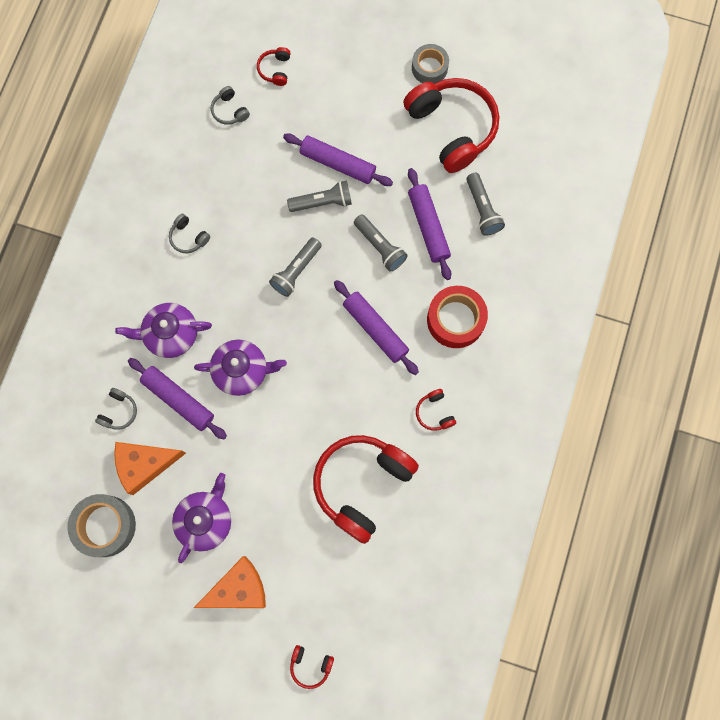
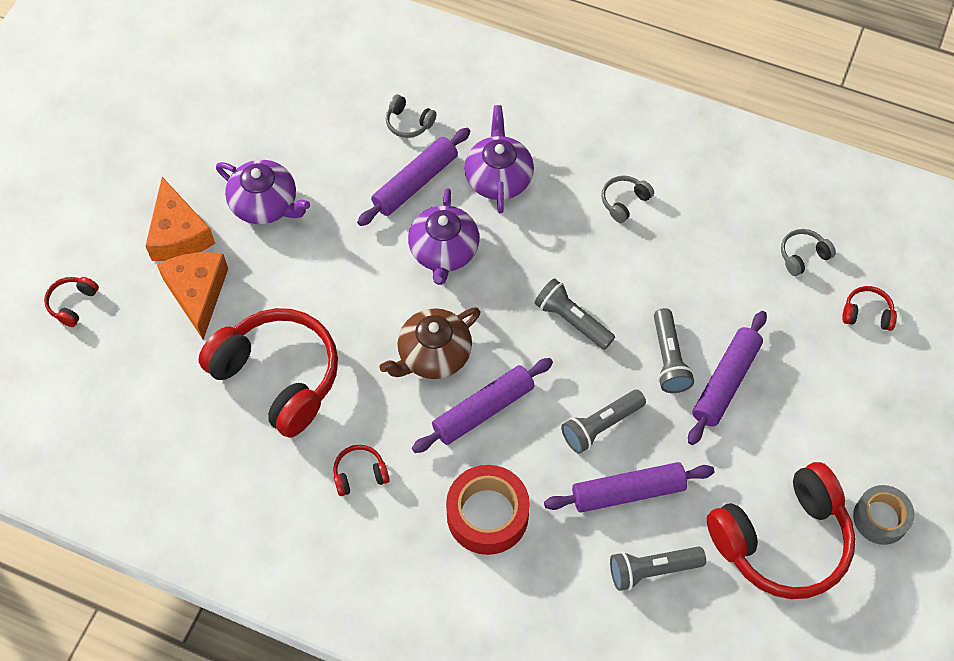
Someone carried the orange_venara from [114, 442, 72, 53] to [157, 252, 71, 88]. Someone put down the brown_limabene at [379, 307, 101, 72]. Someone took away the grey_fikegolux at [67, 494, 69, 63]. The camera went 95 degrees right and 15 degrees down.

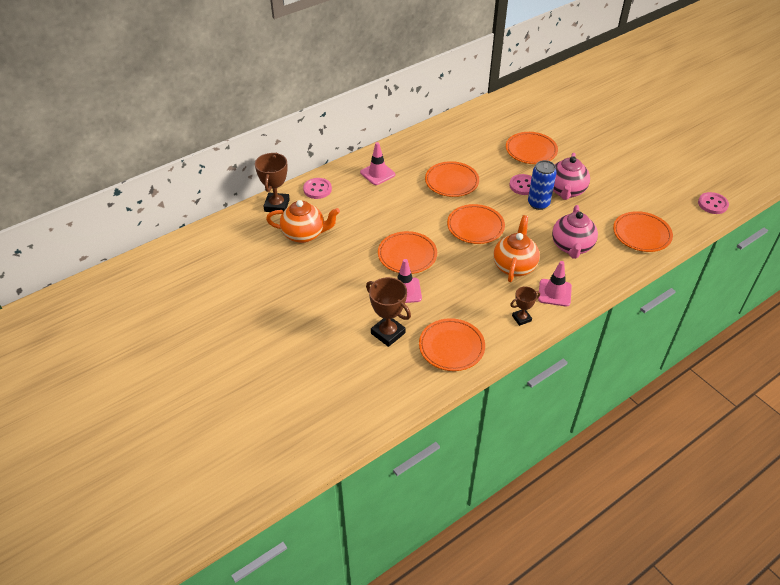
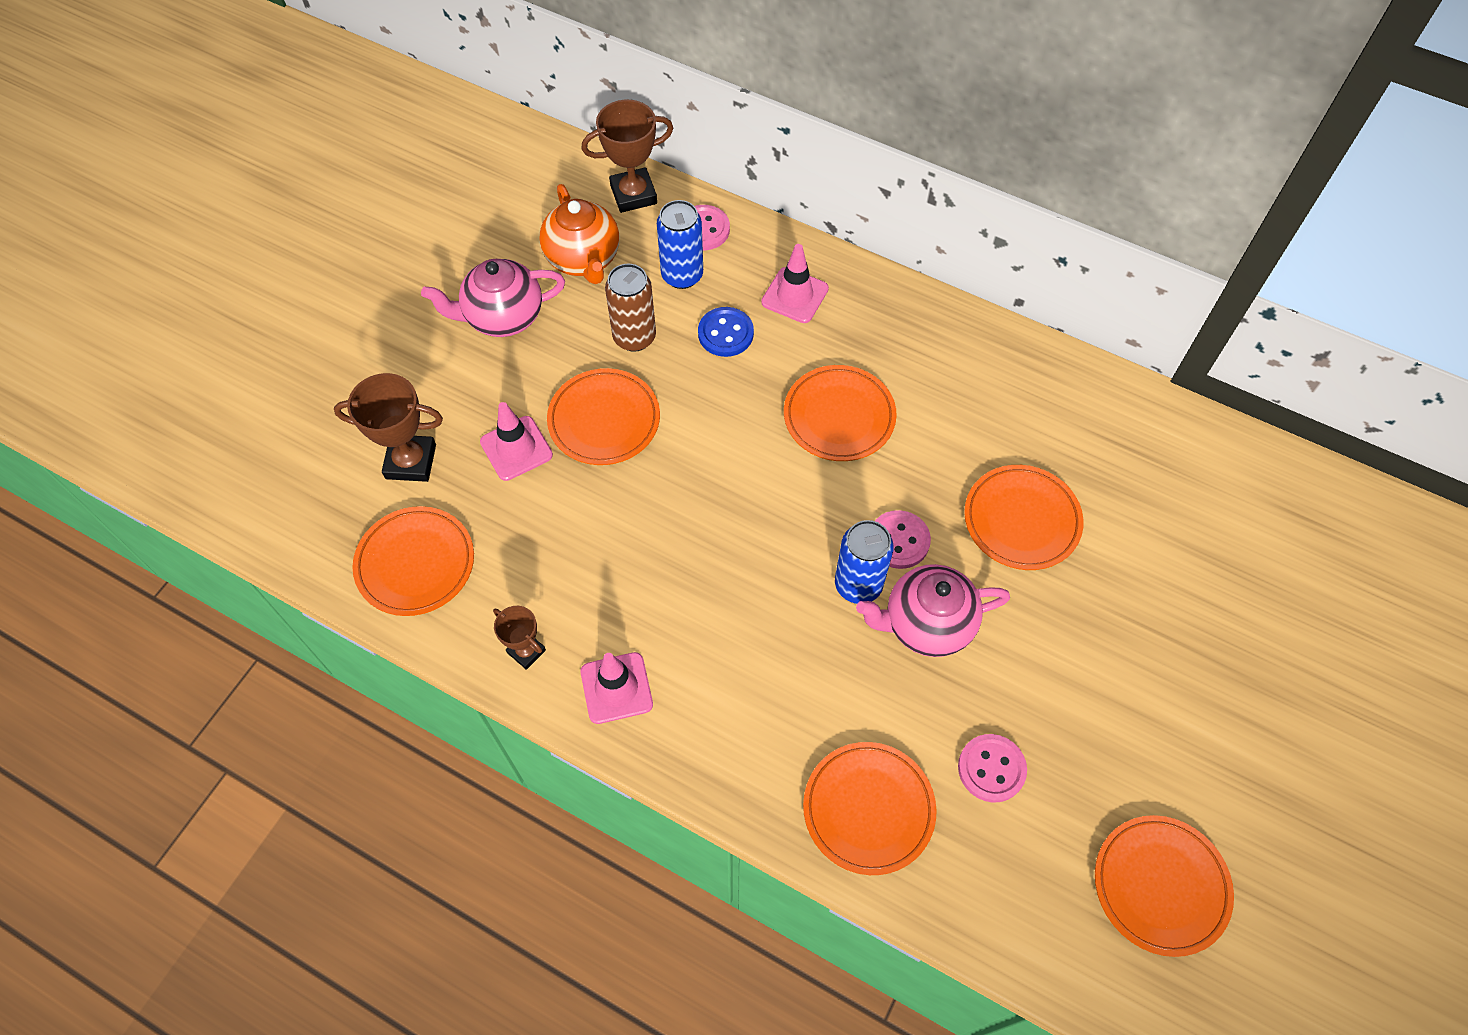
Someone rotated the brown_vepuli at [366, 277, 45, 70] by 75 degrees clockwise. Someone carried the pink_limabene from [552, 205, 46, 54] to [421, 259, 144, 78]. Someone put down the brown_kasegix at [605, 264, 51, 88]. Someone put down the blue_kasegix at [657, 200, 46, 89]. Someone put down the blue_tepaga at [698, 307, 56, 50]. Someone carried the pink_tepaga from [698, 192, 31, 22] to [958, 734, 69, 68]. Someone carried the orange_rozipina from [447, 204, 58, 40] to [1095, 815, 139, 142]. Someone took away the orange_limabene at [493, 215, 47, 67]. The camera went 65 degrees right and 15 degrees up.

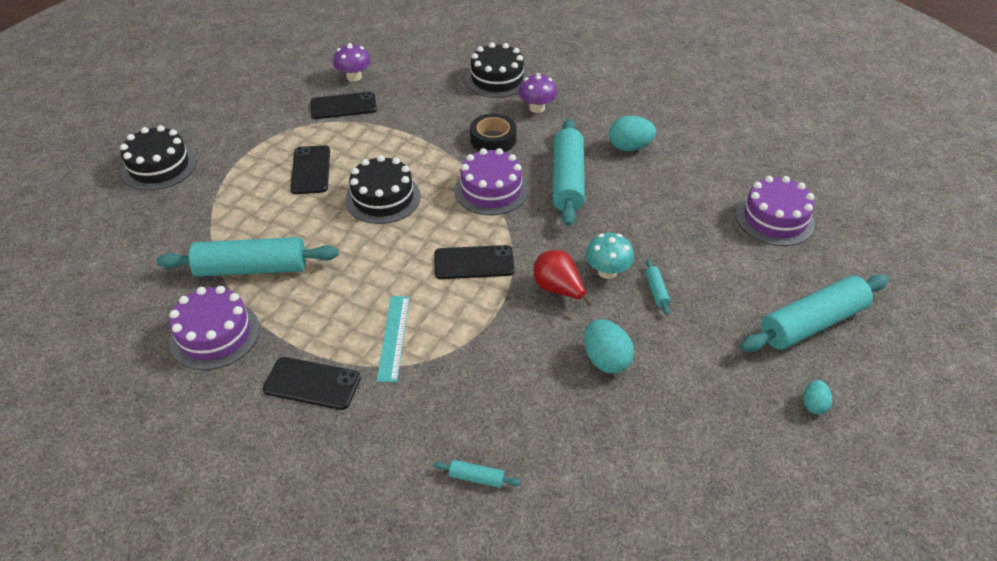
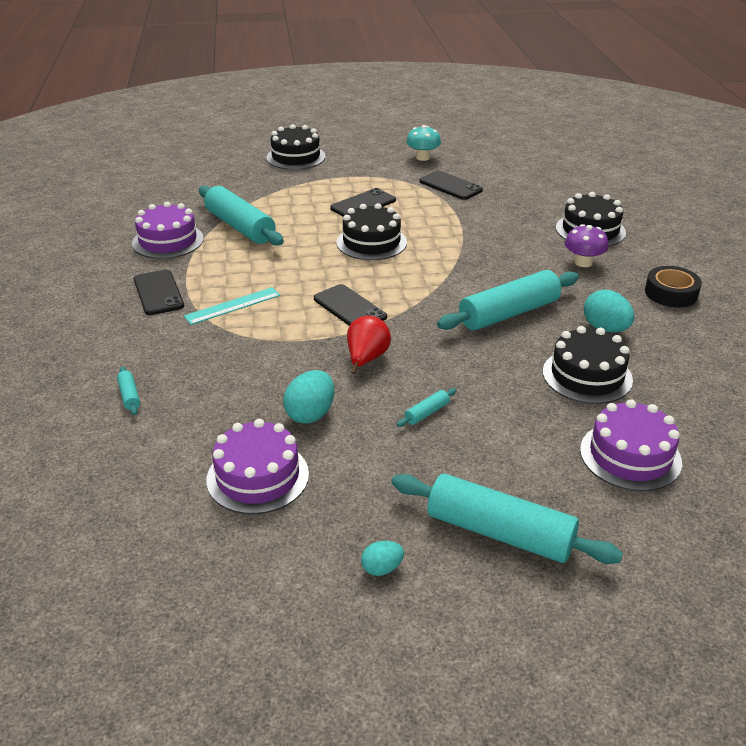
Someone carried the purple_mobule from [454, 148, 74, 68] to [206, 419, 103, 95]. Someone carried the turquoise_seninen from [586, 233, 48, 46] to [406, 125, 35, 36]. Someone put down the black_mobule at [543, 326, 90, 78]. Someone carried the black_fikegolux from [470, 113, 46, 39] to [645, 266, 57, 41]. Someone took away the purple_seninen at [333, 43, 38, 39]. The camera went 55 degrees right and 10 degrees down.

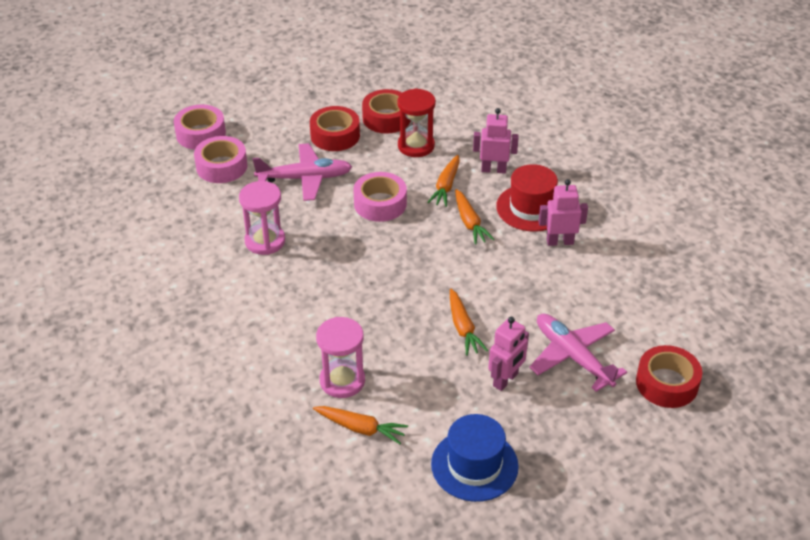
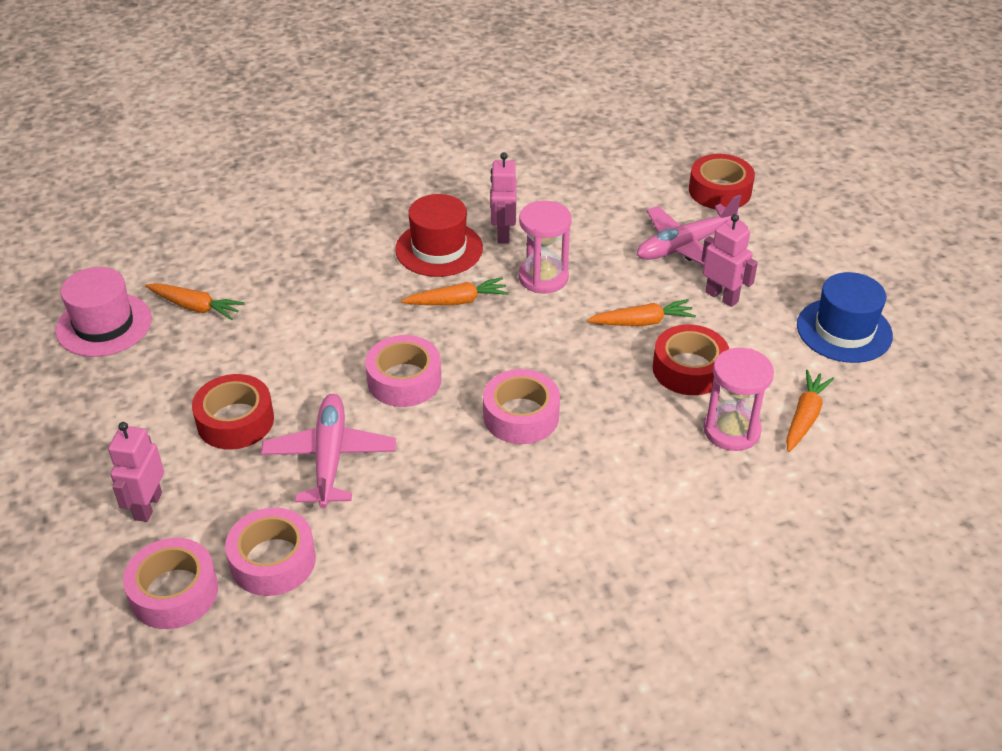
Someone put down the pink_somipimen at [55, 267, 97, 90]. Someone carried the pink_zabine from [473, 108, 46, 65] to [108, 422, 56, 100]. Someone carried the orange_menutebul from [427, 155, 33, 52] to [145, 283, 100, 37]. Someone put down the pink_fikegolux at [483, 369, 77, 75]. Someone carried the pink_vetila from [239, 181, 46, 74] to [519, 201, 53, 92]. Someone carried the red_fikegolux from [362, 89, 49, 45] to [653, 324, 76, 71]. Someone took away the red_vetila at [397, 88, 39, 69]. The camera went 85 degrees left and 0 degrees up.

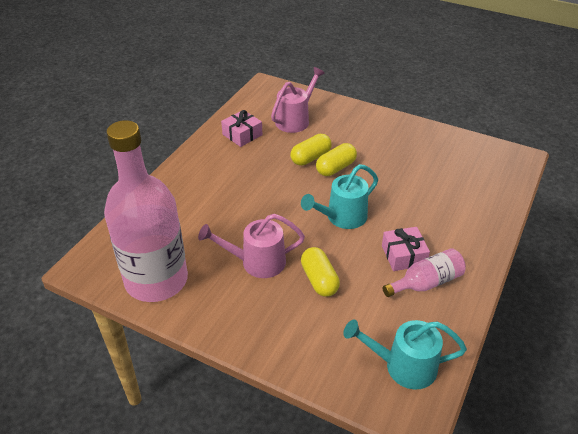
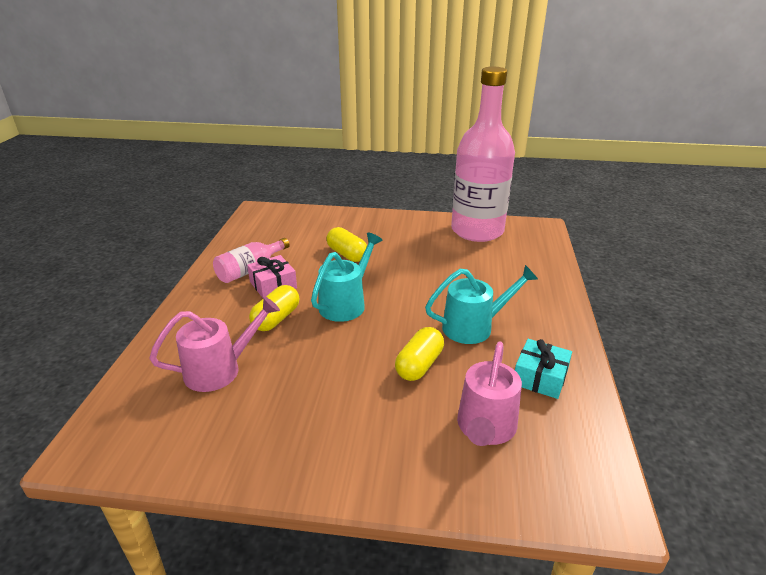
Someone carried the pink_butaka from [198, 214, 107, 64] to [149, 296, 131, 96]. Someone carried the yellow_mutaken from [316, 143, 41, 33] to [249, 285, 50, 46]. Someone carried the turquoise_butaka from [343, 320, 124, 69] to [425, 265, 113, 79]. Someone repainted the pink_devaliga at [221, 110, 41, 37], which became the turquoise_devaliga at [515, 339, 57, 60]. The camera went 160 degrees right and 10 degrees down.

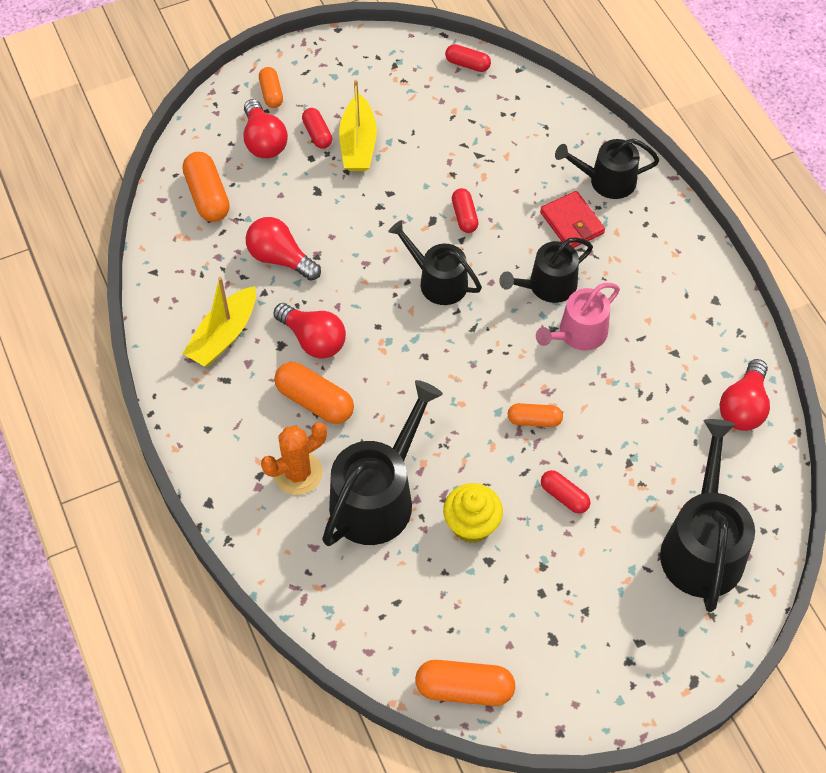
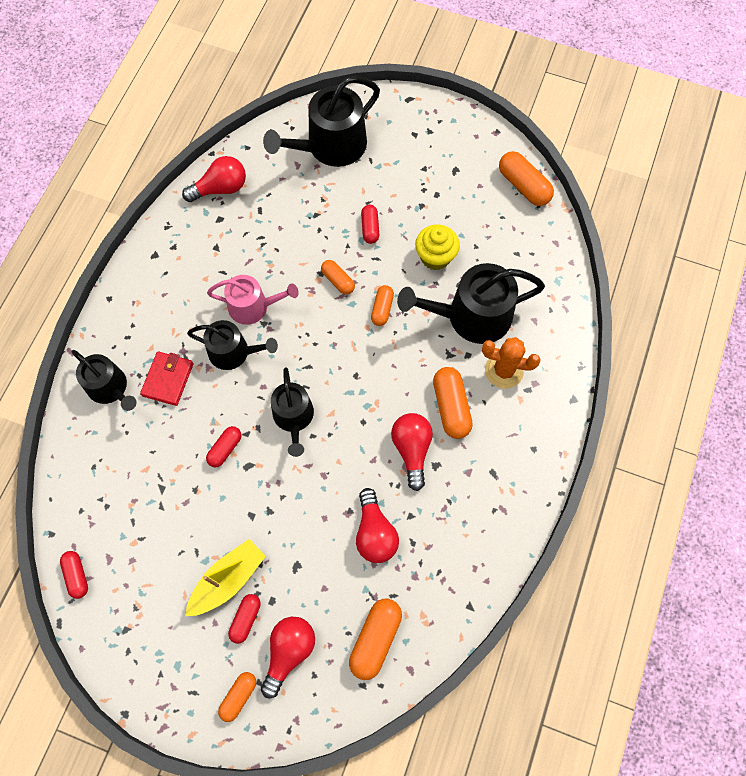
Someone put down the orange_mutaken at [371, 285, 23, 41]. Someone took away the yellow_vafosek at [182, 277, 74, 90]. The camera went 135 degrees left and 10 degrees up.

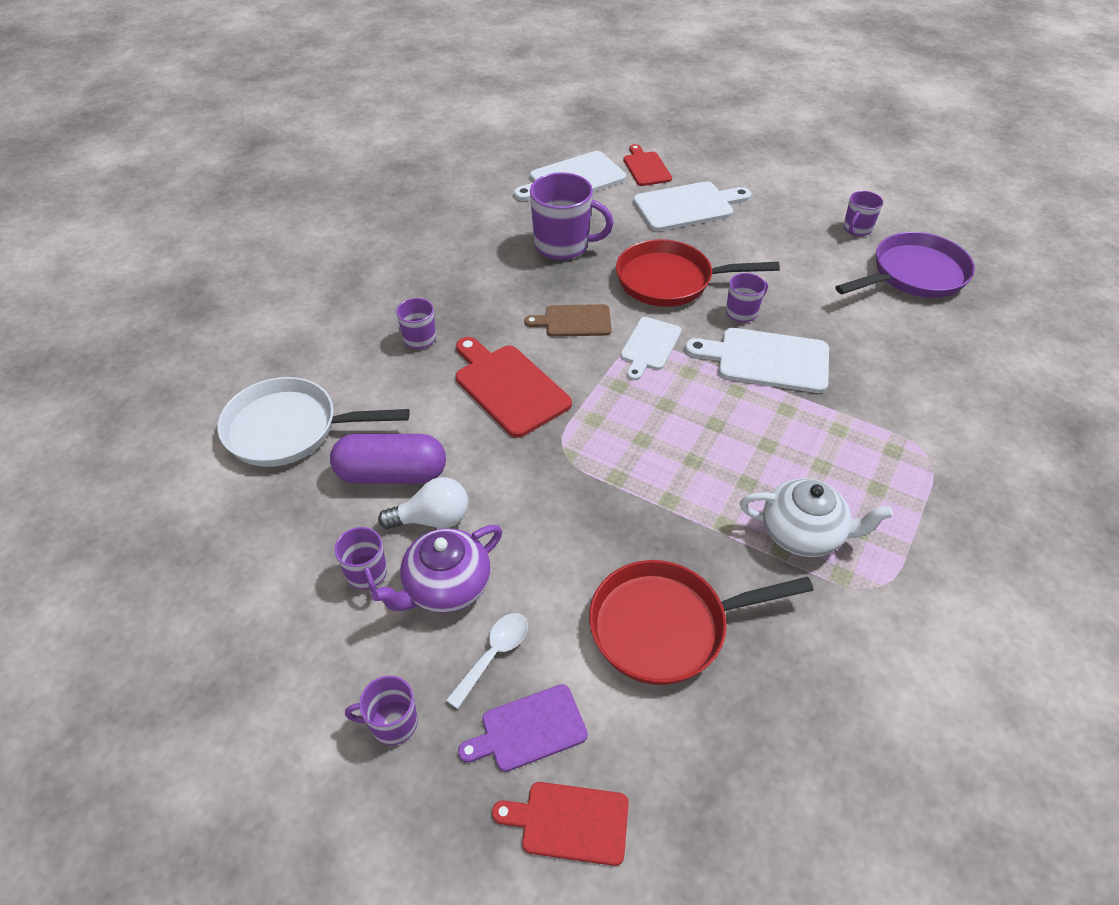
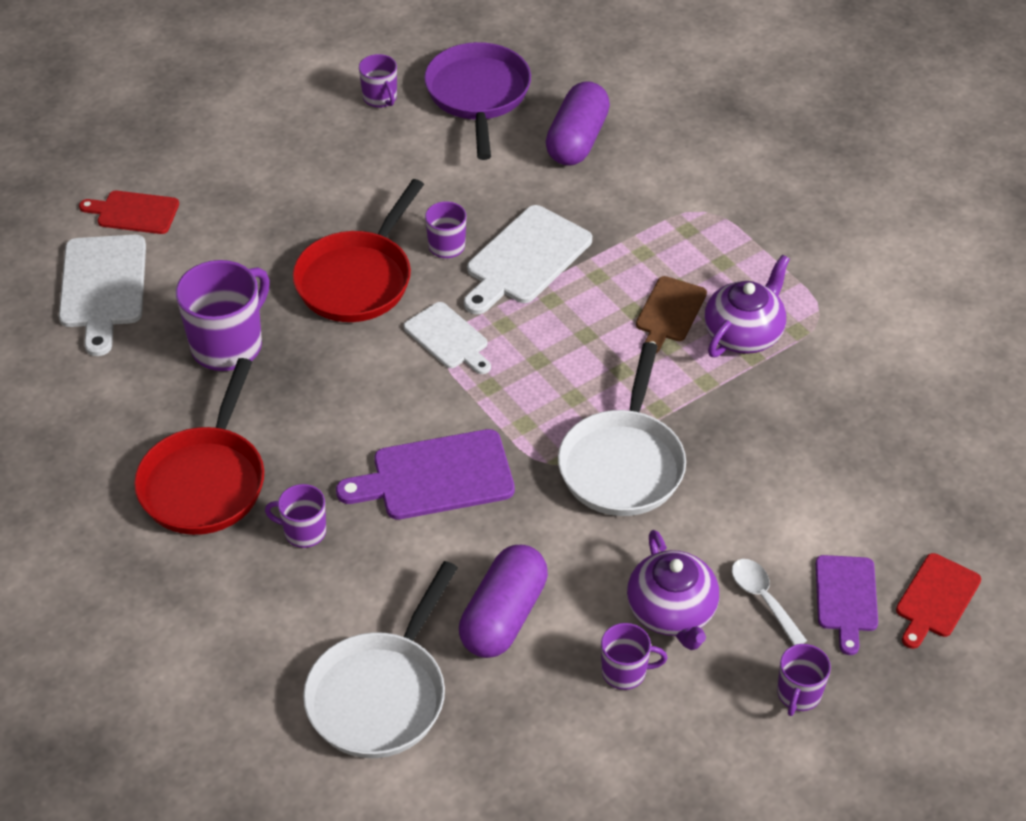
Someone carried the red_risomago from [589, 560, 225, 125] to [134, 358, 130, 177]. Someone repainted the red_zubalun at [456, 337, 116, 101], which became the purple_zubalun at [336, 429, 179, 91]. Someone put down the purple_mutaken at [546, 81, 64, 85]. Someone put down the white_risomago at [558, 342, 128, 174]. Someone carried the brown_zubalun from [524, 304, 88, 33] to [636, 276, 71, 77]. Someone repainted the white_limabene at [740, 478, 153, 79], which became the purple_limabene at [704, 255, 86, 102]. Someone took away the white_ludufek at [378, 477, 90, 52]. Someone took away the white_zubalun at [633, 181, 119, 50]. The camera went 65 degrees left and 0 degrees up.

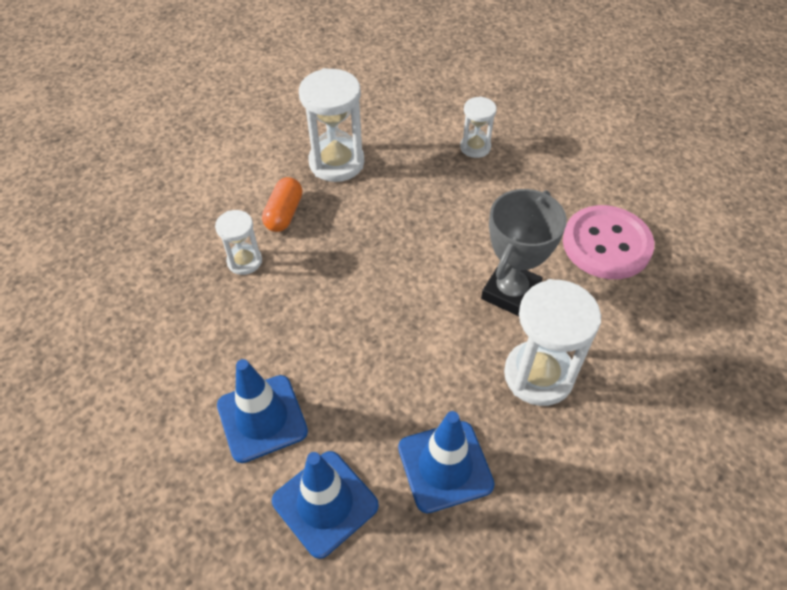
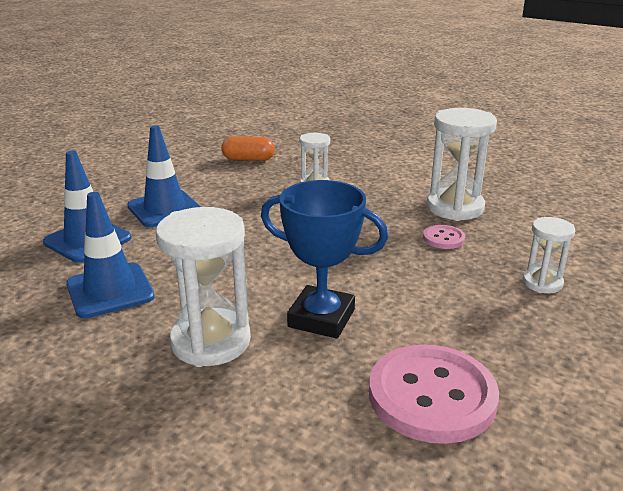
Someone carried the orange_mutaken from [262, 177, 41, 55] to [221, 136, 54, 25]. Someone repainted the grey_vepuli at [481, 189, 86, 127], which became the blue_vepuli at [261, 180, 127, 159]. Someone put down the pink_tepaga at [423, 225, 42, 24]. The camera went 80 degrees right and 25 degrees down.

